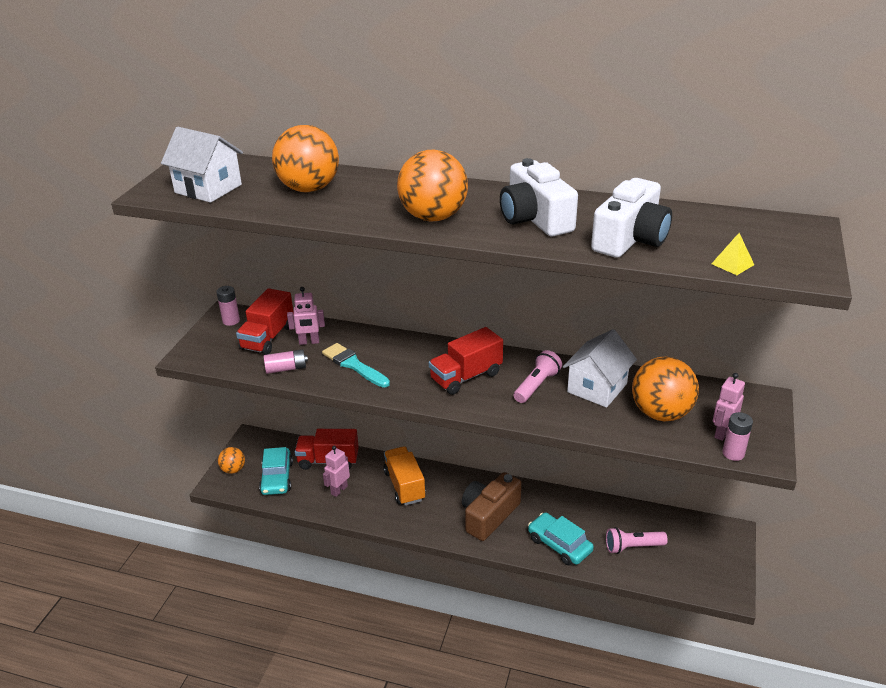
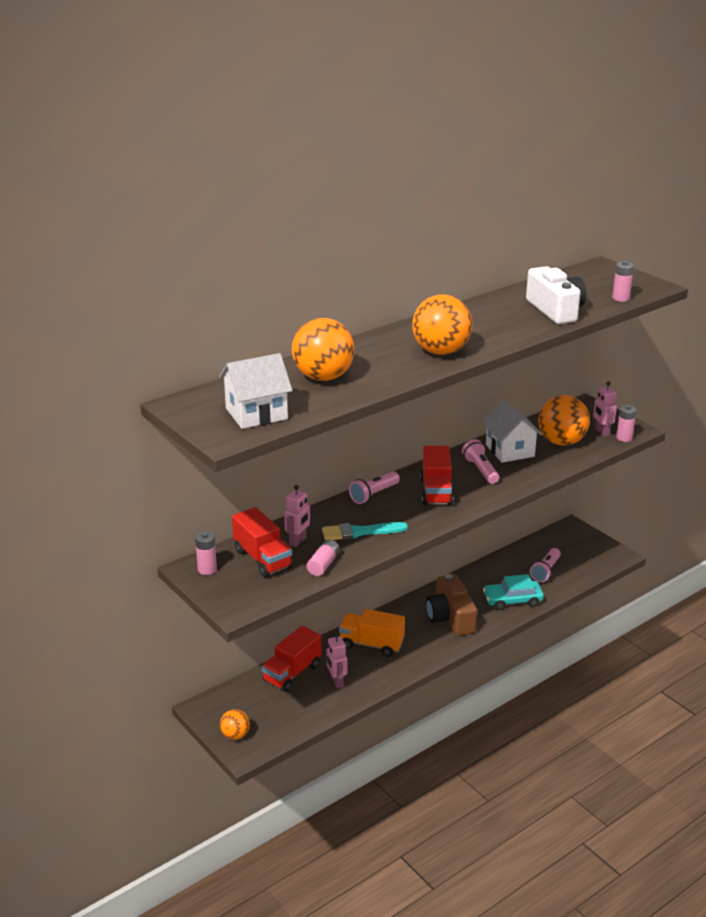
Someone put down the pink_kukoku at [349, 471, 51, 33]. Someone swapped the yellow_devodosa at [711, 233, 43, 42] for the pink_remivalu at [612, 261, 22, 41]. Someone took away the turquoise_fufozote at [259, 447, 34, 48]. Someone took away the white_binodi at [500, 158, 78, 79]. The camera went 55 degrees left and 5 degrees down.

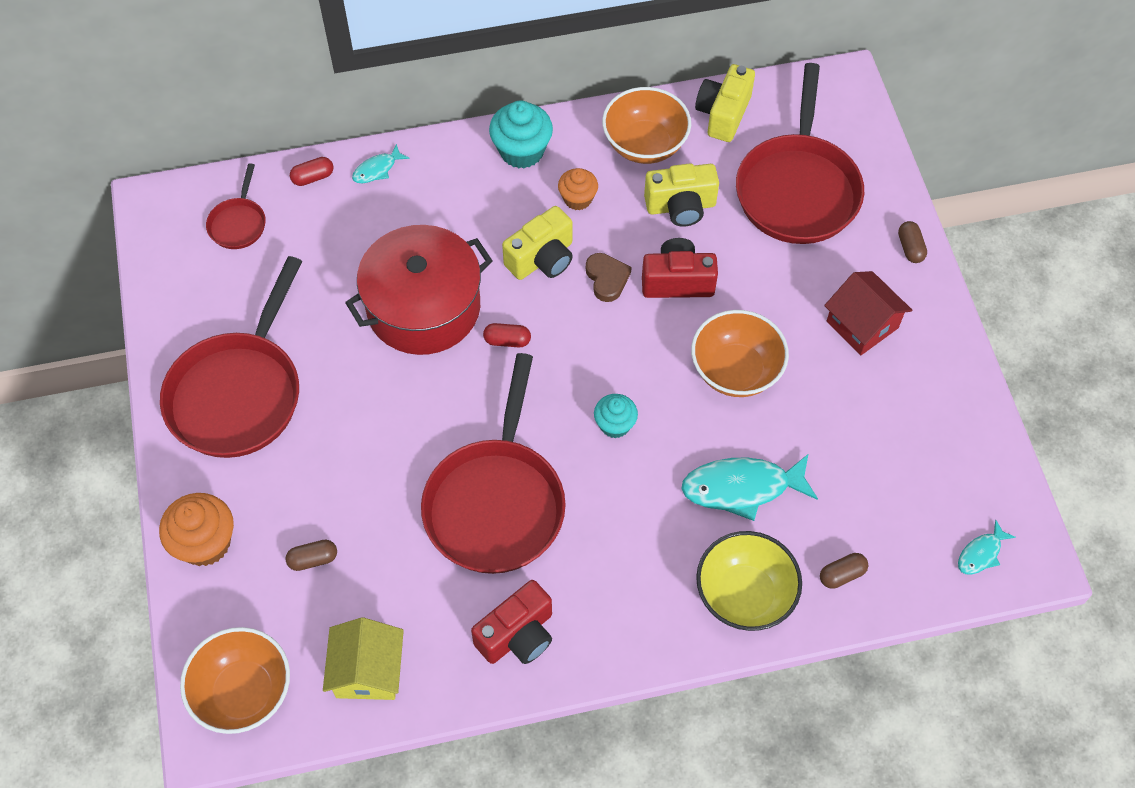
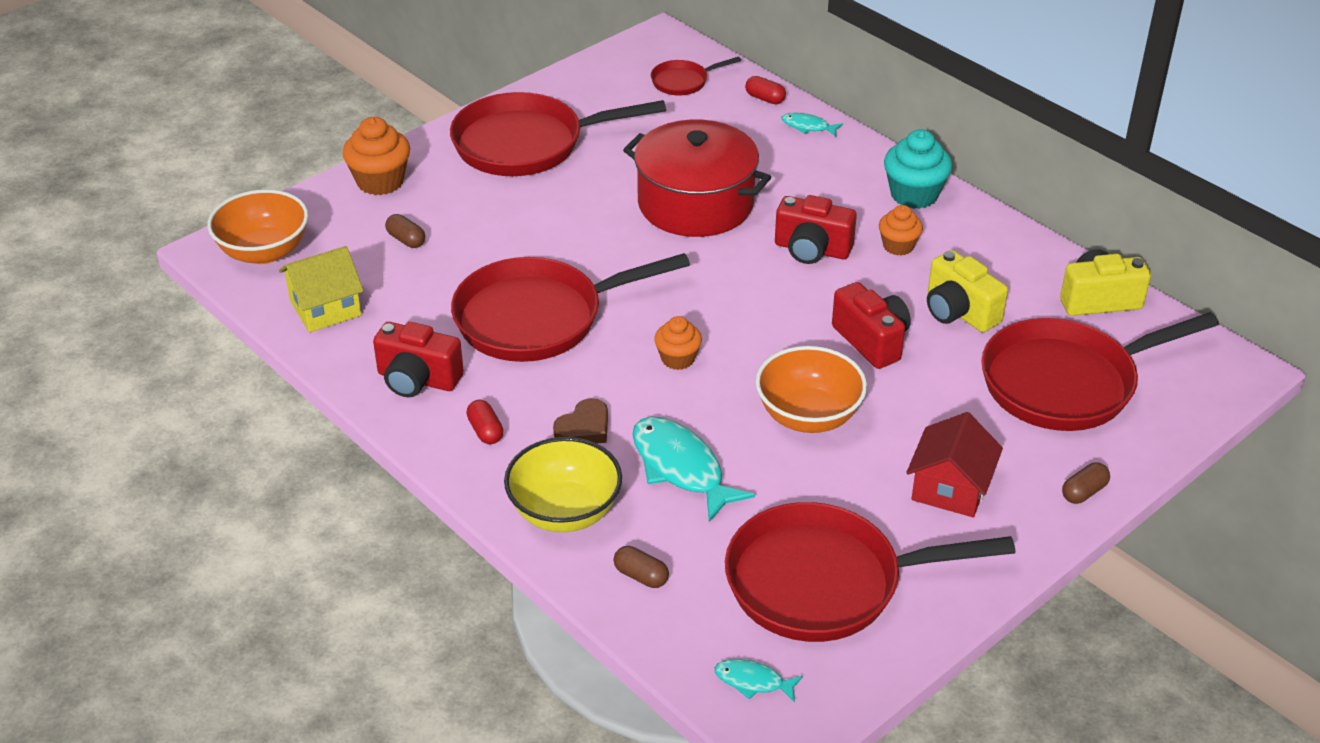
Someone carried the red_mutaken from [483, 323, 48, 24] to [466, 400, 37, 44]. Someone carried the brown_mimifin from [586, 253, 46, 49] to [553, 398, 55, 45]. Someone repainted the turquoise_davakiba at [594, 394, 44, 44], which became the orange_davakiba at [654, 316, 48, 54]. Someone put down the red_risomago at [725, 502, 291, 140]. Someone repainted the yellow_binodi at [502, 206, 71, 74], which became the red_binodi at [775, 195, 82, 69]. Someone took away the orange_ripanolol at [602, 87, 89, 77]. The camera went 60 degrees right and 20 degrees down.

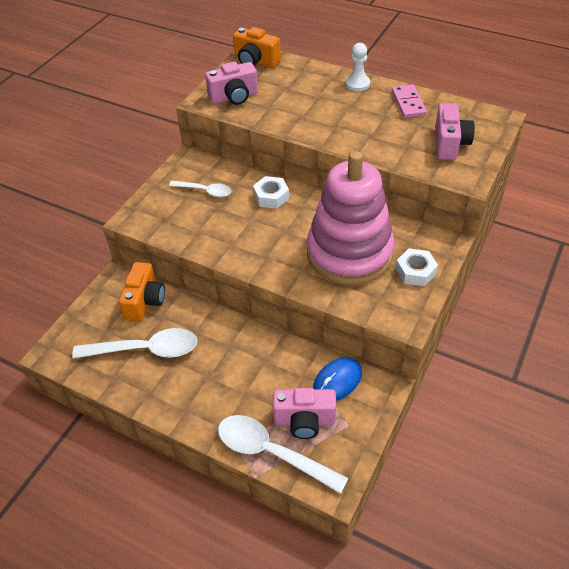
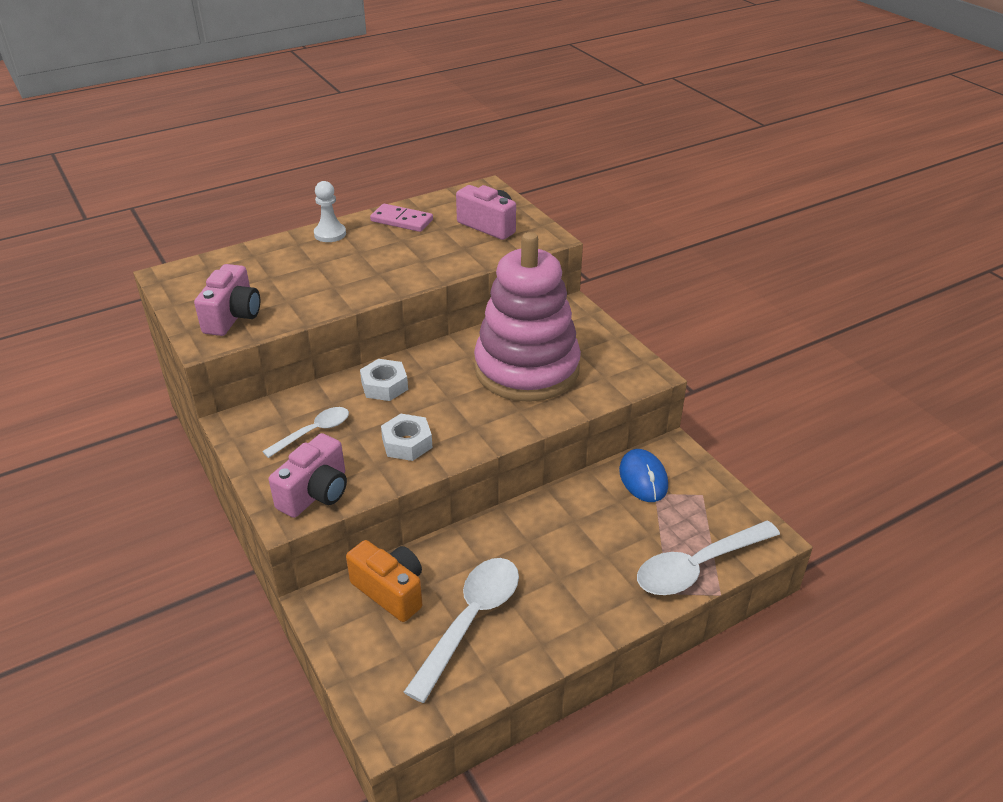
Someone carried the pink_binodi from [273, 388, 63, 51] to [269, 433, 78, 85]. Someone carried the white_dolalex from [396, 249, 42, 37] to [381, 414, 52, 47]. Someone took away the orange_binodi at [233, 27, 48, 41]. The camera went 60 degrees left and 10 degrees down.

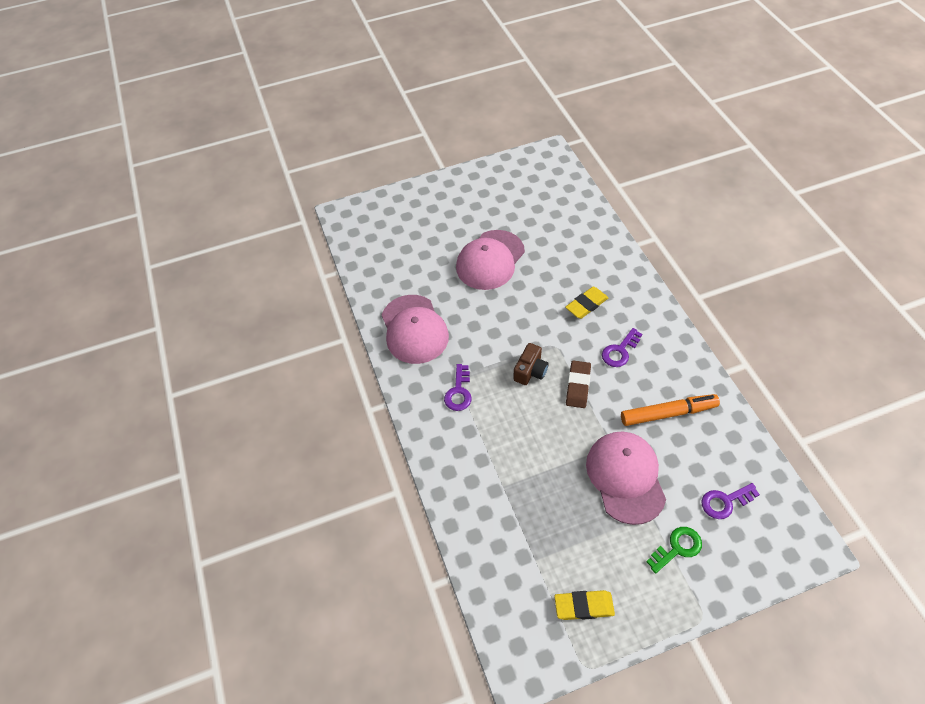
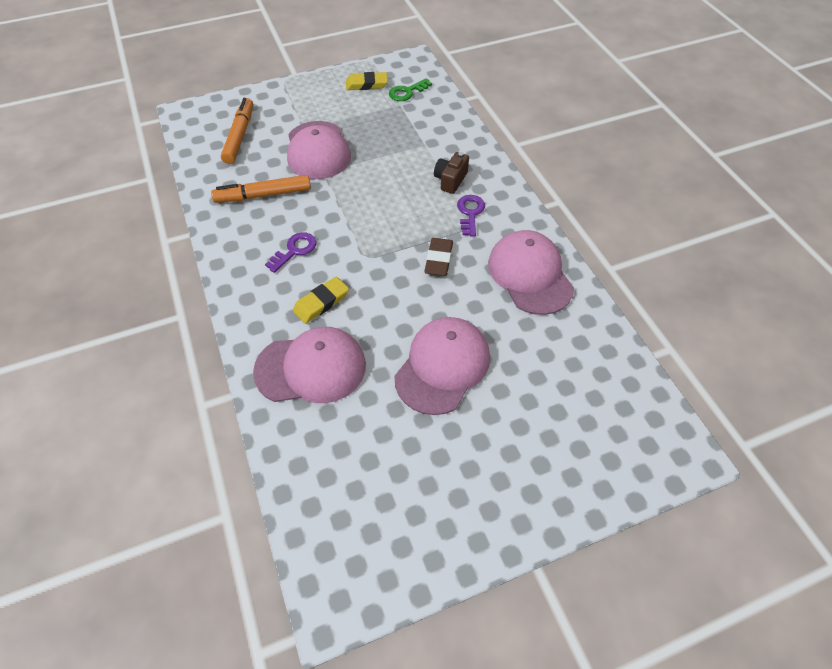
Someone swapped the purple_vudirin at [701, 483, 59, 36] for the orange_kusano at [221, 98, 32, 66]. Someone put down the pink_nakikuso at [253, 327, 113, 76]. Someone carried the green_vudirin from [646, 527, 56, 47] to [389, 78, 43, 23]. Someone carried the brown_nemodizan from [566, 360, 25, 48] to [424, 238, 29, 38]. Someone carried the brown_binodi from [513, 343, 36, 42] to [434, 152, 35, 42]. The camera went 175 degrees right and 0 degrees up.

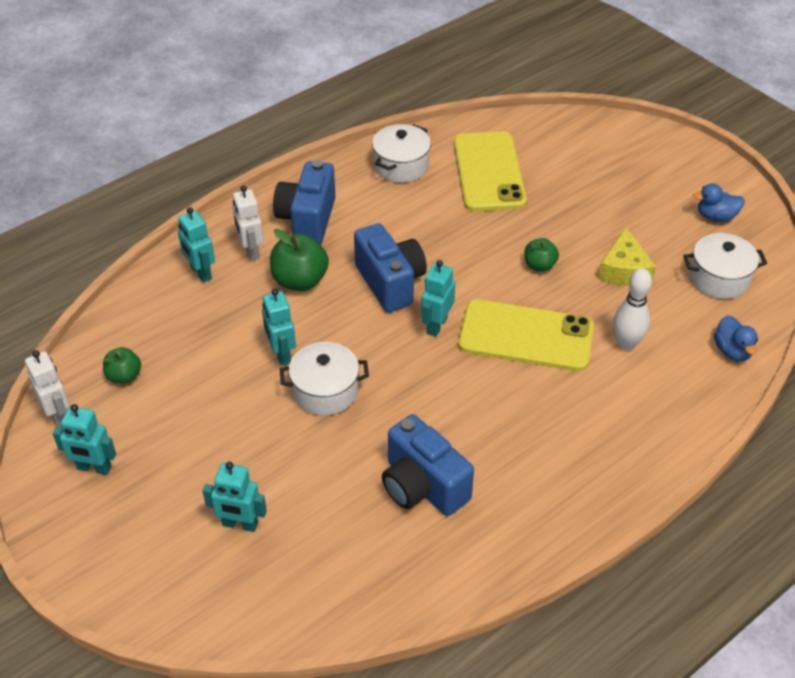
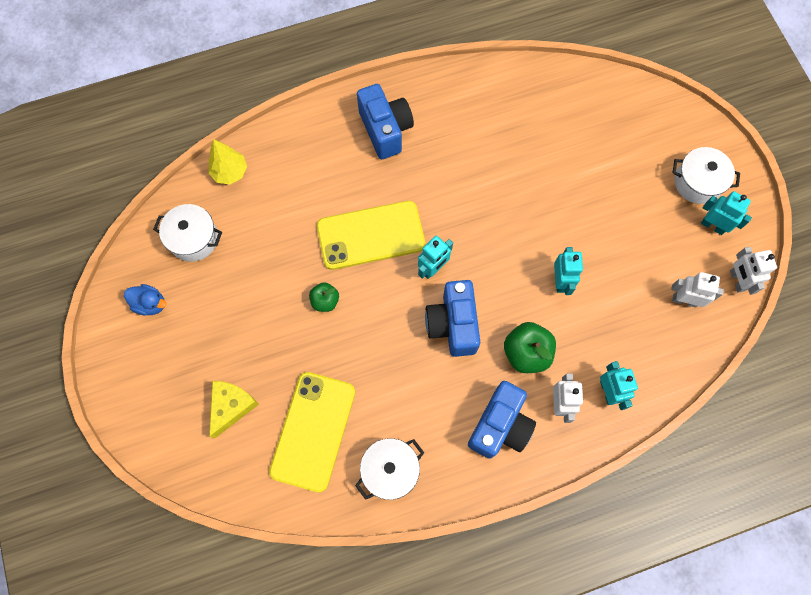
Someone swapped the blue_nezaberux at [714, 315, 44, 46] for the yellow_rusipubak at [208, 139, 39, 46]. Someone carried the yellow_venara from [598, 227, 58, 59] to [209, 381, 50, 58]. Someone rotated the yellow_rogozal at [458, 299, 136, 72] by 45 degrees counterclockwise. Someone carried the blue_binodi from [382, 414, 92, 102] to [357, 84, 57, 75]. Someone swapped the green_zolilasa at [103, 347, 38, 37] for the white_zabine at [671, 272, 53, 36]. Someone carried the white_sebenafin from [280, 342, 89, 73] to [673, 147, 67, 57]. Someone took away the turquoise_zabine at [202, 462, 65, 70]. Someone took away the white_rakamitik at [613, 268, 39, 83]. The camera went 160 degrees left and 25 degrees up.

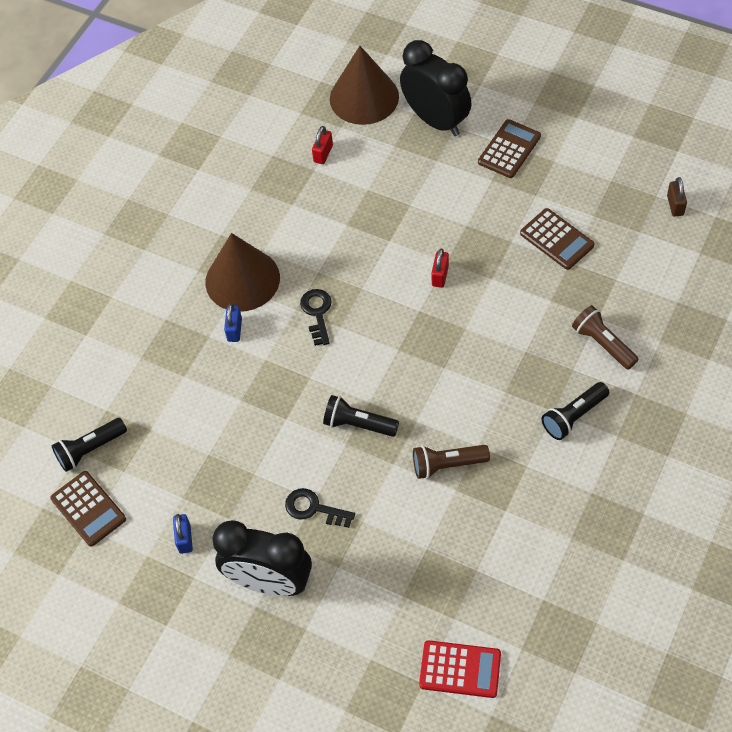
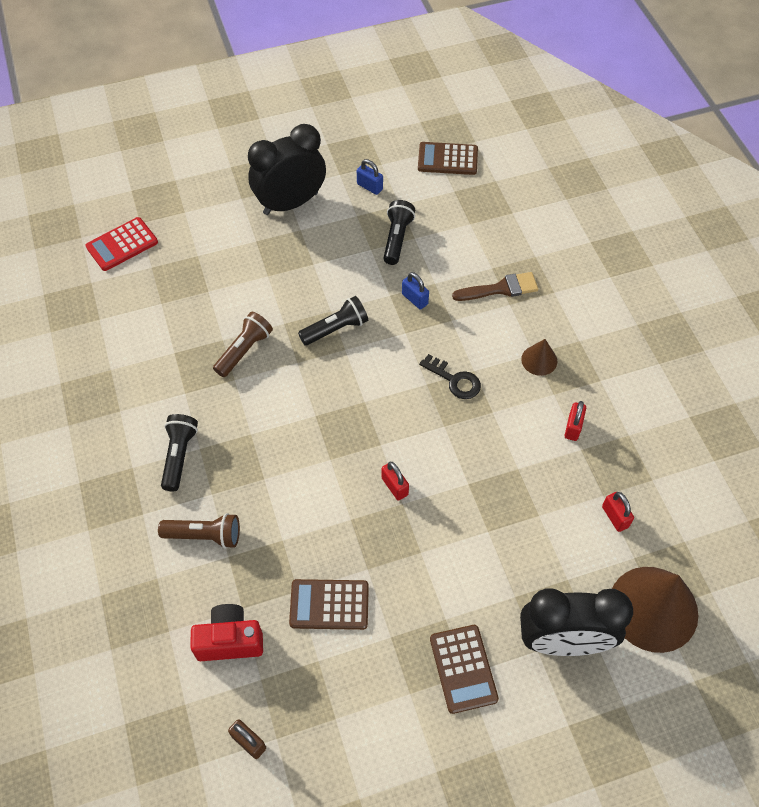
Someone put down the red_binodi at [190, 604, 73, 57]. Someone carried the black_kukoku from [52, 418, 75, 54] to [383, 200, 32, 65]. Someone carried the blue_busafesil from [224, 303, 18, 39] to [402, 272, 27, 37]. Someone put down the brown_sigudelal at [452, 272, 86, 29]. Someone scaled the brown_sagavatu at [205, 233, 75, 79] by 0.47. Someone put down the red_busafesil at [565, 401, 21, 40]. Someone took away the black_vudirin at [285, 488, 70, 40]. The camera went 130 degrees right and 0 degrees up.

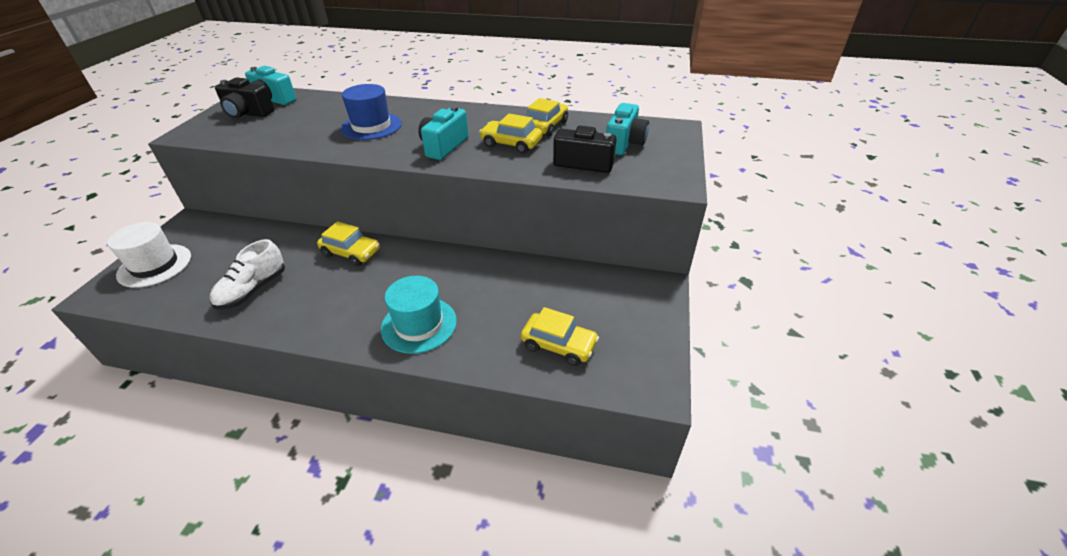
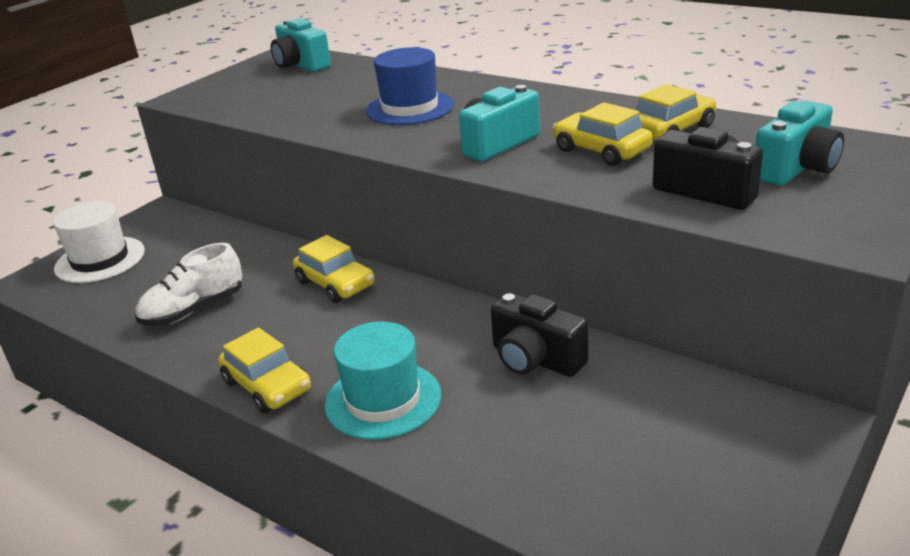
Someone carried the yellow_fufozote from [521, 307, 78, 59] to [218, 328, 94, 85]. Someone carried the black_binodi from [215, 77, 59, 41] to [491, 293, 97, 84]. The camera went 25 degrees right and 10 degrees down.

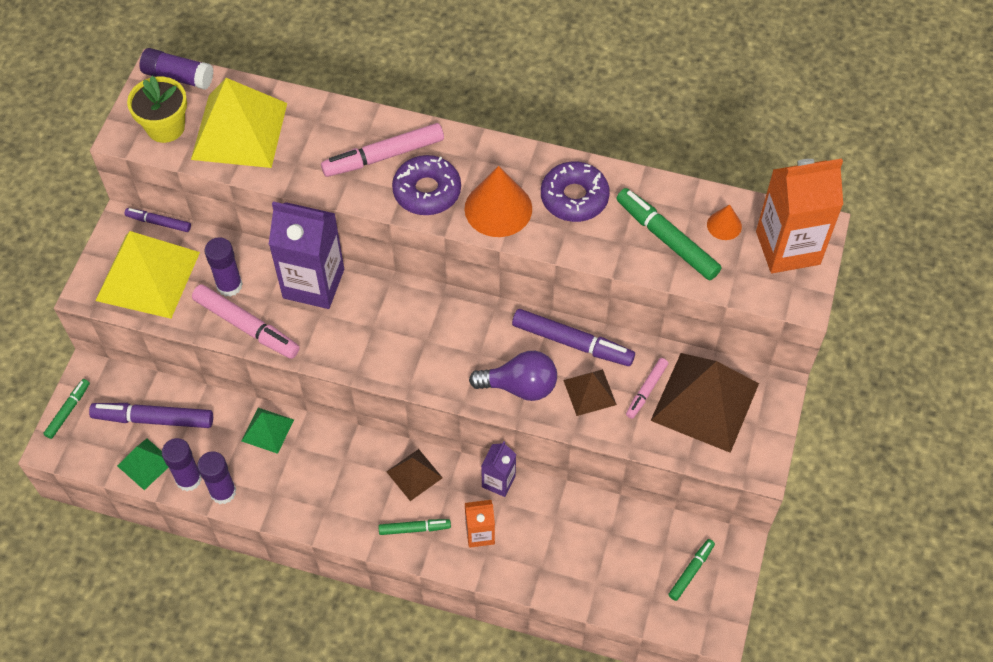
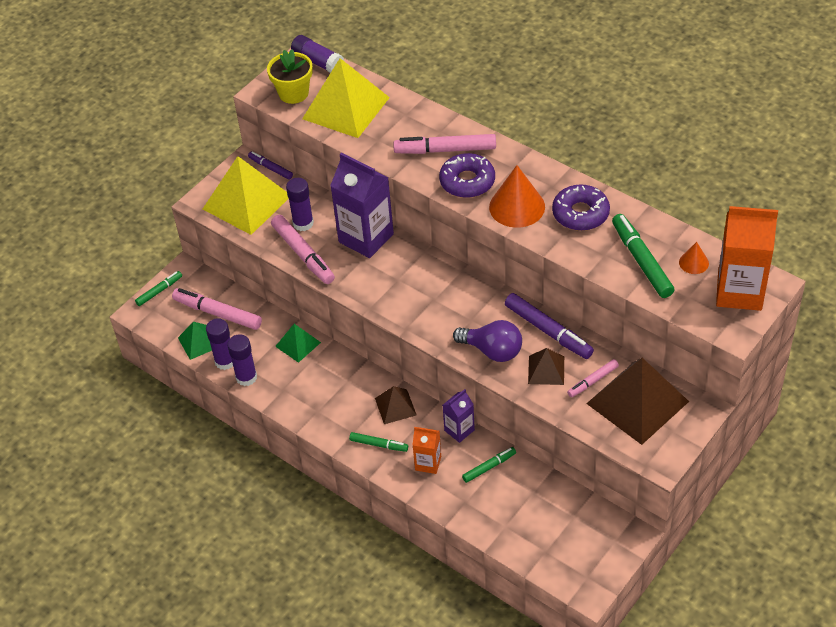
Someone repainted the purple_kusano at [89, 403, 124, 25], which became the pink_kusano at [172, 288, 90, 42]. Someone carried the green_kusano from [668, 539, 47, 62] to [462, 447, 54, 36]. The camera went 25 degrees right and 10 degrees down.

